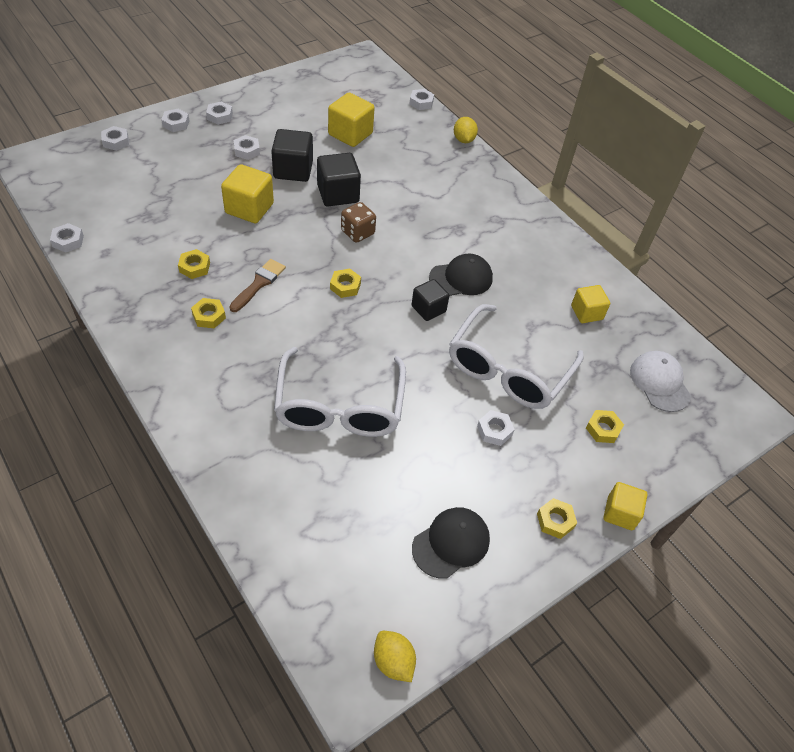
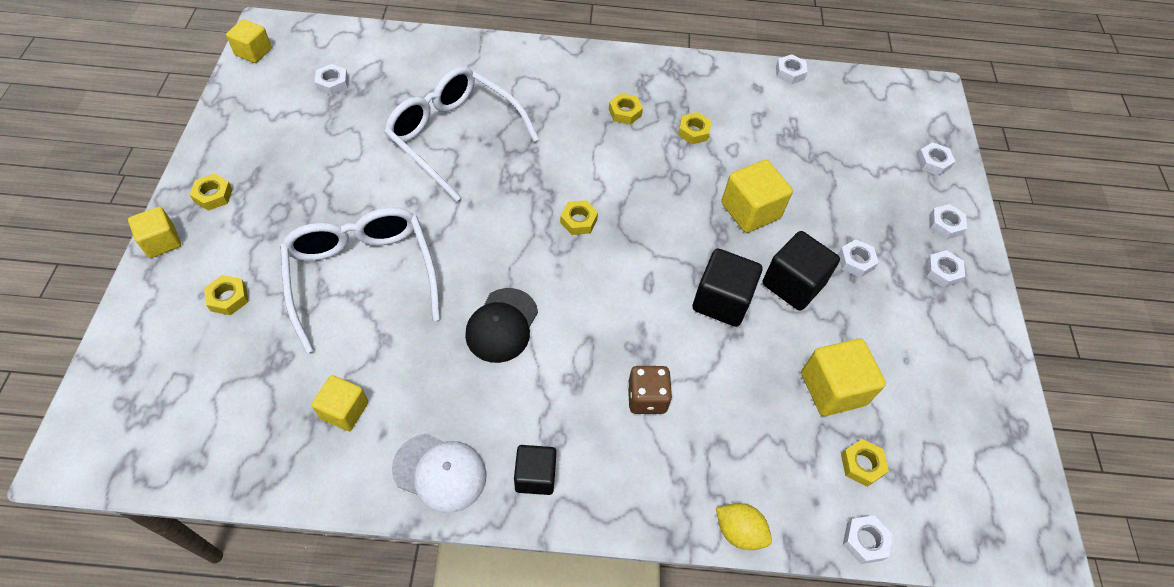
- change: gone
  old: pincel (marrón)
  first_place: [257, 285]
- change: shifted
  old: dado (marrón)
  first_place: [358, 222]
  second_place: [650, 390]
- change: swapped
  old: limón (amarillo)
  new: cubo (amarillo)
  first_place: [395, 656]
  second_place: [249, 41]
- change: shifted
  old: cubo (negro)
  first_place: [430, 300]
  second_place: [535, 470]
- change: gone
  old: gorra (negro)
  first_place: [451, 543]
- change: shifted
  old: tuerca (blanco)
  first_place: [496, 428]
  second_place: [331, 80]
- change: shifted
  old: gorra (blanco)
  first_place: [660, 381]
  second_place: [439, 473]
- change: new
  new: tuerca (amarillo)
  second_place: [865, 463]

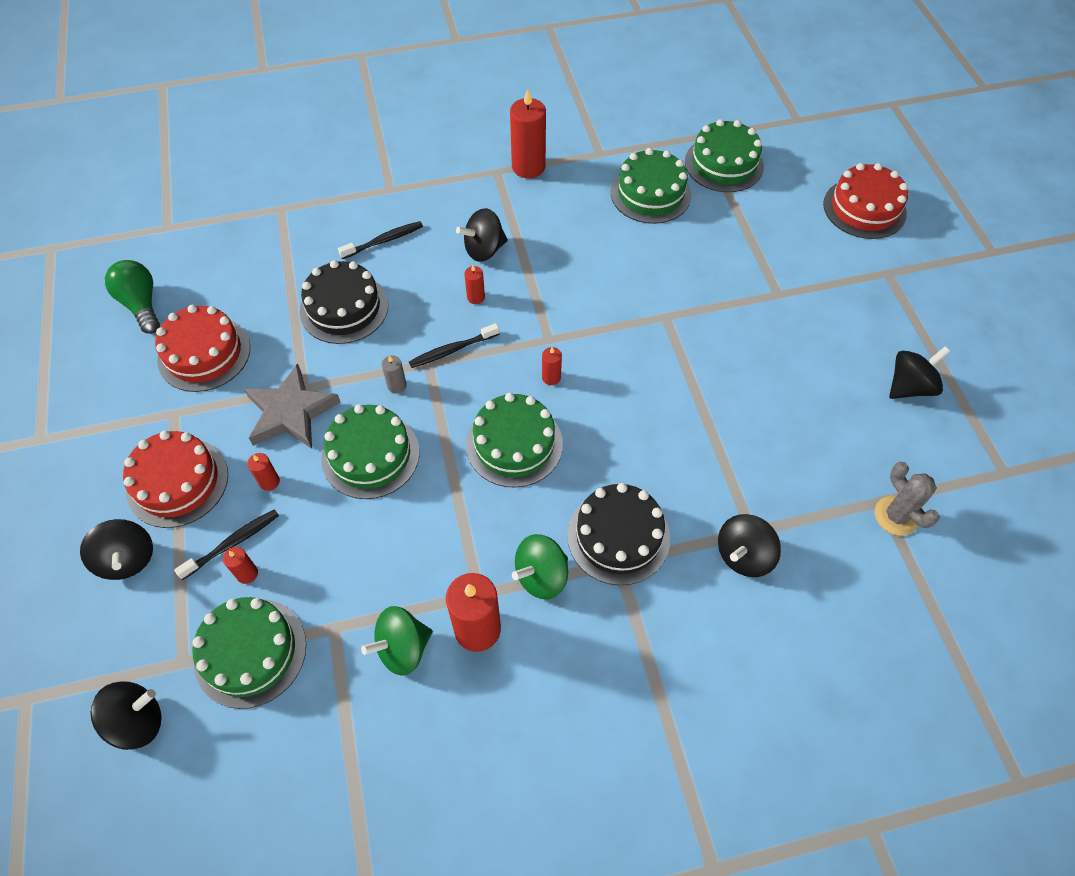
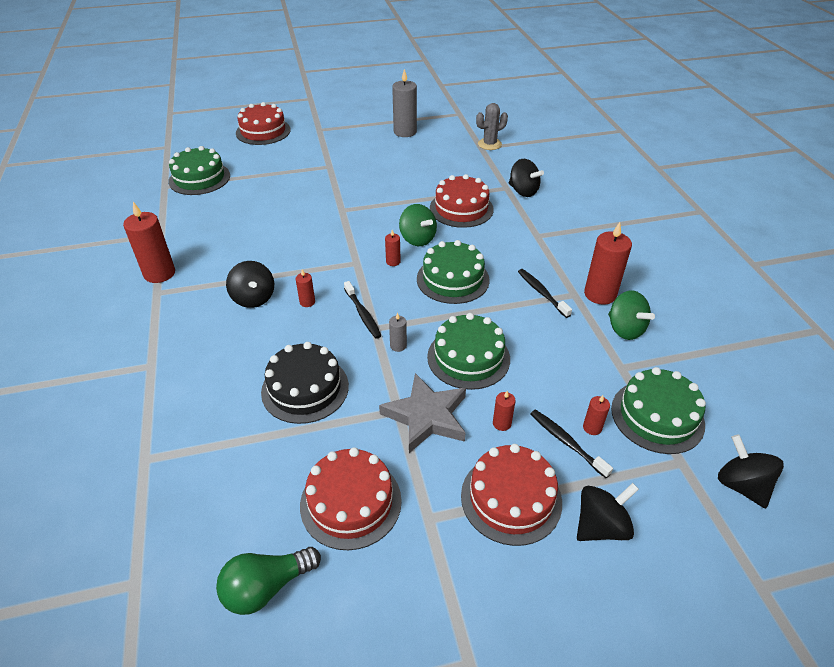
- change: shifted
  old: cepillo de dientes (negro)
  first_place: [380, 240]
  second_place: [545, 293]
- change: shifted
  old: peonza (verde)
  first_place: [540, 567]
  second_place: [418, 225]
- change: gone
  old: tarta (negro)
  first_place: [618, 534]
- change: gone
  old: tarta (verde)
  first_place: [651, 186]
- change: swapped
  old: peonza (negro)
  new: vela (gris)
  first_place: [919, 372]
  second_place: [404, 103]
- change: new
  new: tarta (rojo)
  second_place: [462, 201]

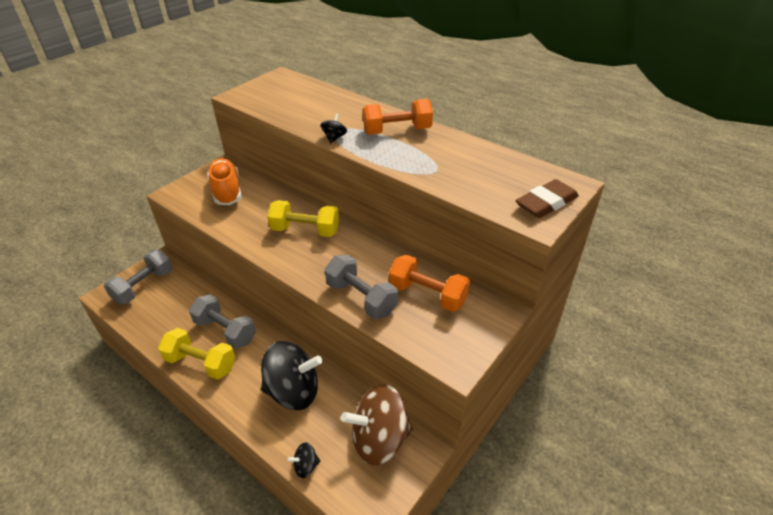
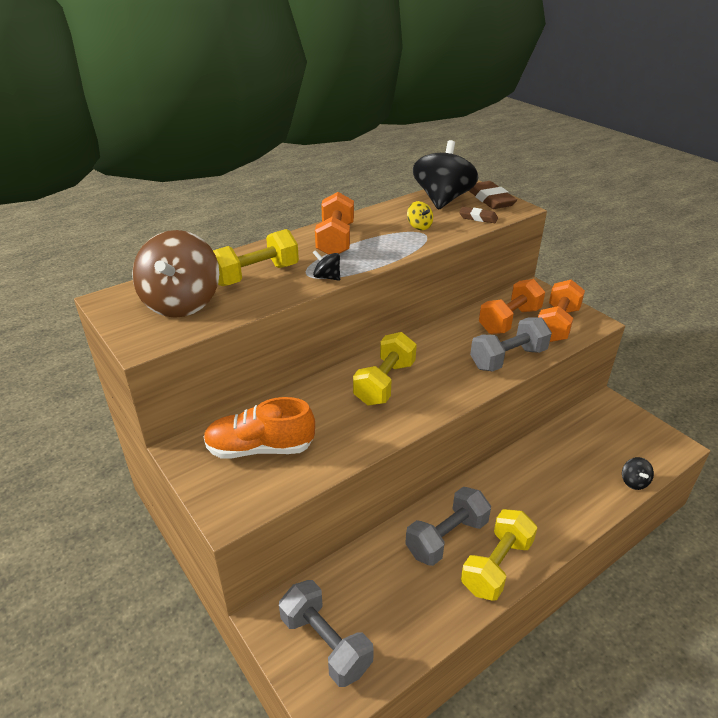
- change: shifted
  old: peonza (negro)
  first_place: [291, 375]
  second_place: [446, 175]
- change: shifted
  old: peonza (marrón)
  first_place: [377, 425]
  second_place: [175, 274]
- change: new
  new: mancuerna (amarillo)
  second_place: [256, 257]
- change: new
  new: peonza (amarillo)
  second_place: [420, 215]
- change: new
  new: goma de borrar (marrón)
  second_place: [478, 215]
- change: new
  new: mancuerna (naranja)
  second_place: [561, 310]

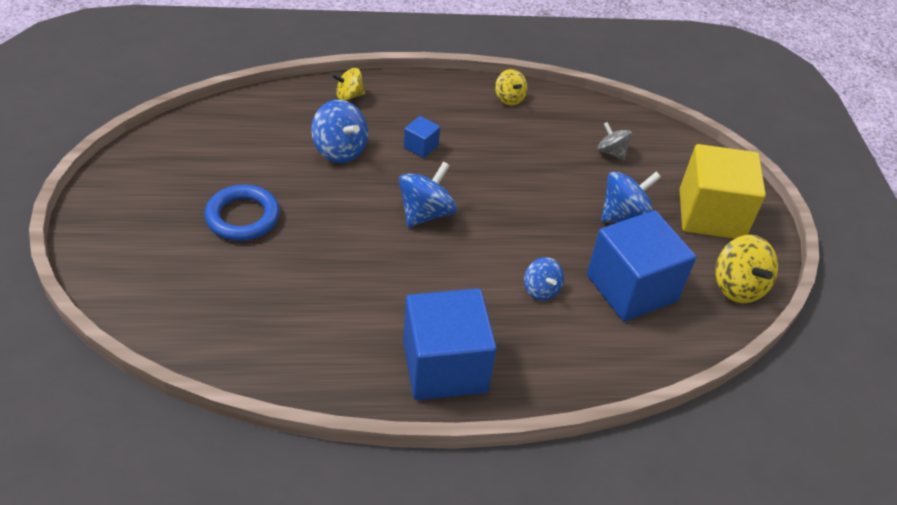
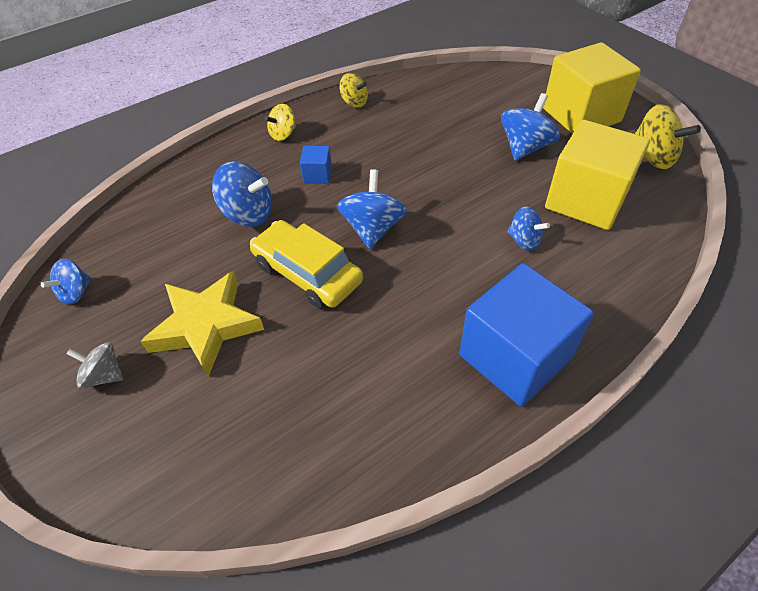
- change: swapped
  old: anillo (azul)
  new: estrella (amarillo)
  first_place: [242, 212]
  second_place: [202, 324]
- change: shifted
  old: peonza (amarillo)
  first_place: [348, 84]
  second_place: [280, 122]
- change: repainted
  old: cubo (azul)
  new: cubo (amarillo)
  first_place: [641, 266]
  second_place: [597, 175]
- change: shifted
  old: peonza (gris)
  first_place: [614, 141]
  second_place: [94, 365]
- change: new
  new: peonza (azul)
  second_place: [66, 282]
- change: new
  new: coche (amarillo)
  second_place: [306, 264]

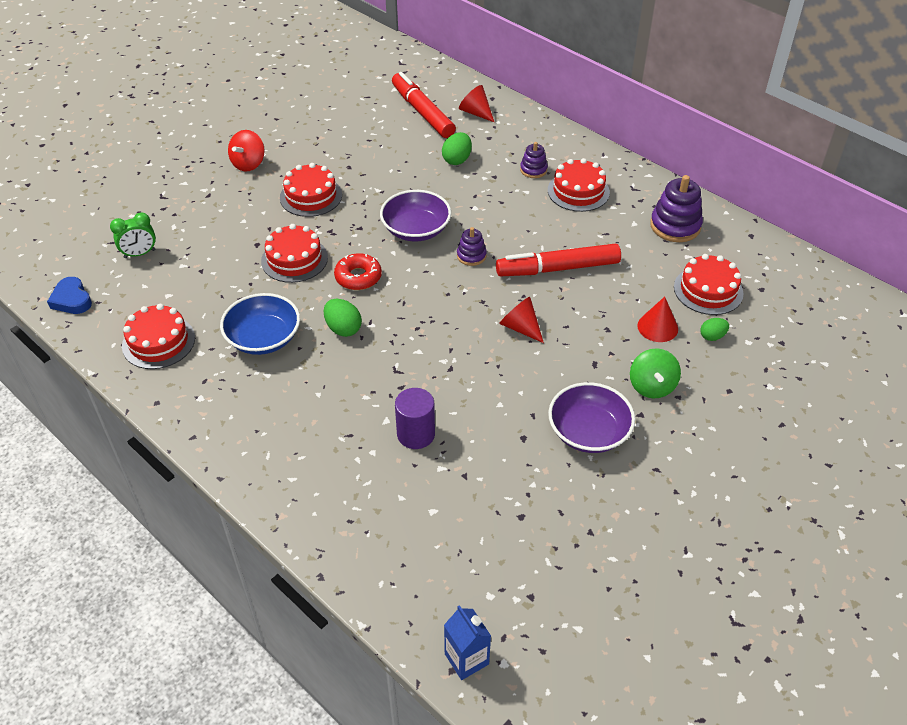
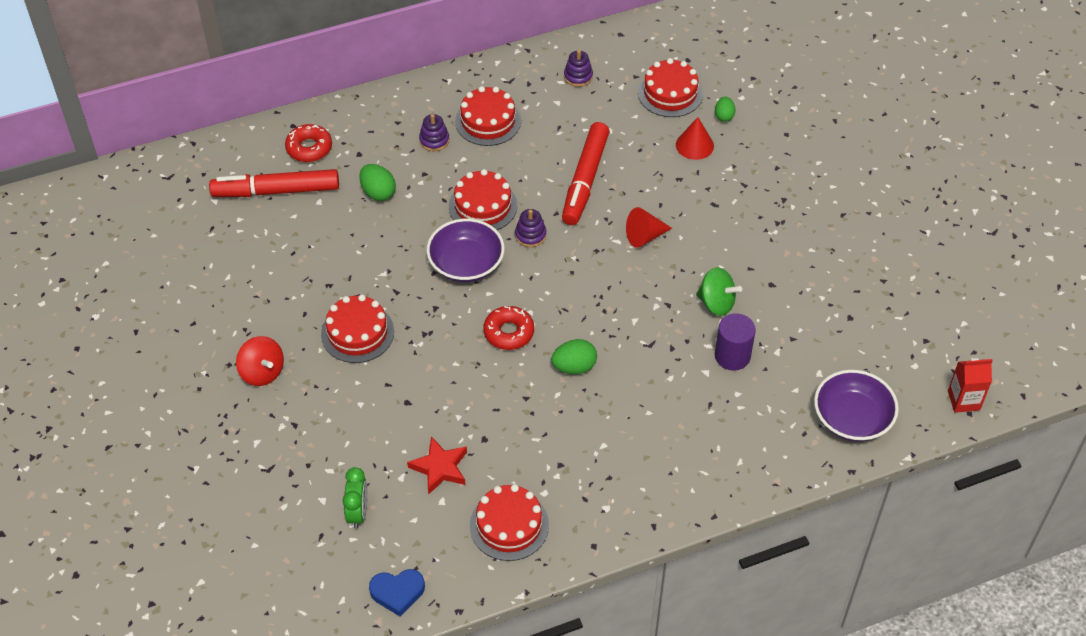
- change: gone
  old: cuenco (azul)
  first_place: [260, 324]
- change: shifted
  old: tarta (rojo)
  first_place: [294, 253]
  second_place: [483, 199]
- change: repainted
  old: cartón de leche (azul)
  new: cartón de leche (rojo)
  first_place: [467, 642]
  second_place: [970, 385]
- change: swapped
  old: cono (rojo)
  new: rosquilla (rojo)
  first_place: [477, 104]
  second_place: [308, 143]
- change: shifted
  old: cuenco (morado)
  first_place: [591, 417]
  second_place: [856, 406]
- change: shifted
  old: peonza (verde)
  first_place: [655, 373]
  second_place: [719, 291]
- change: scaled
  old: juguete apilable (morado)
  first_place: [676, 208]
  second_place: [578, 68]
  factor: 0.57
- change: new
  new: estrella (rojo)
  second_place: [437, 465]

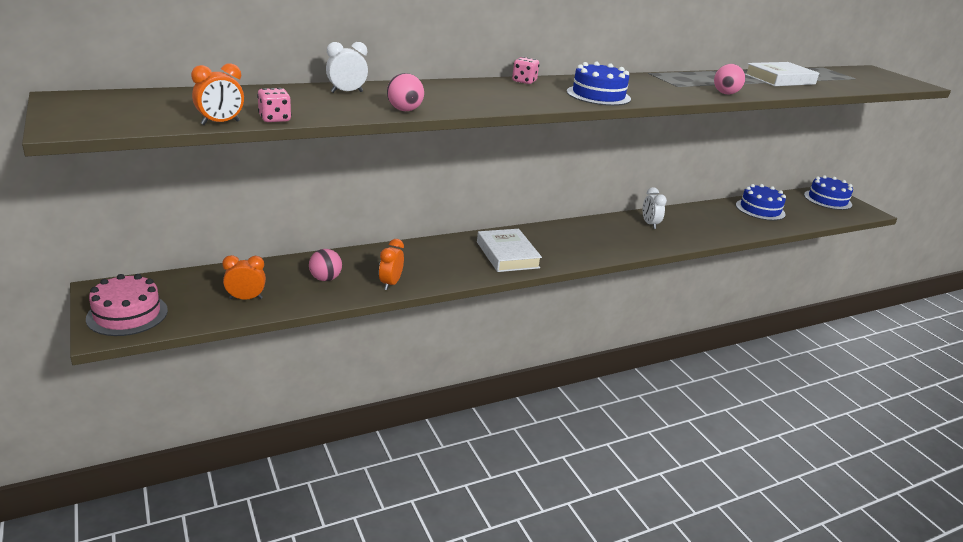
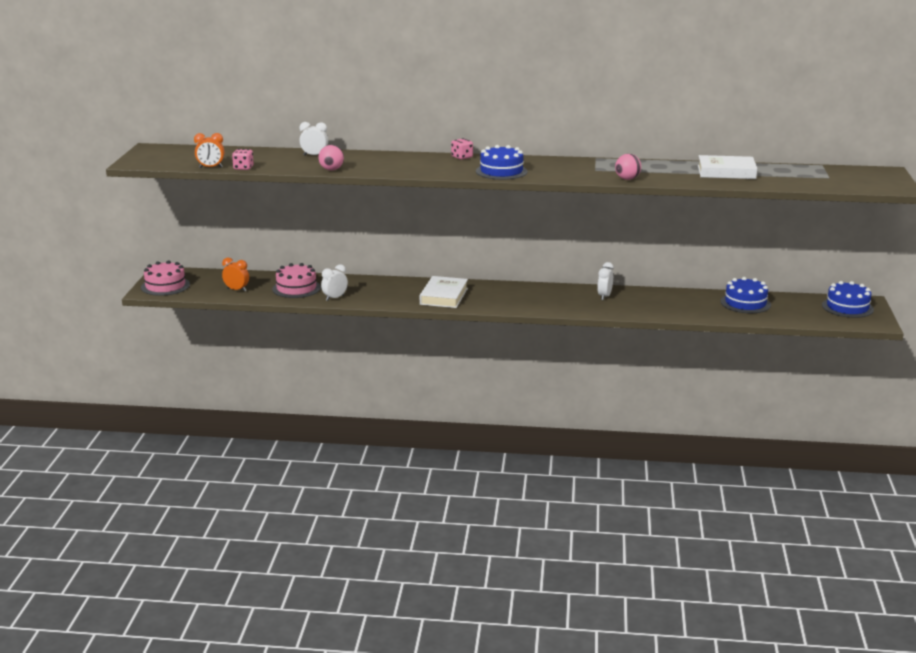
- change: swapped
  old: pelota (rosa)
  new: tarta (rosa)
  first_place: [325, 265]
  second_place: [296, 280]
- change: repainted
  old: despertador (naranja)
  new: despertador (blanco)
  first_place: [391, 264]
  second_place: [334, 282]

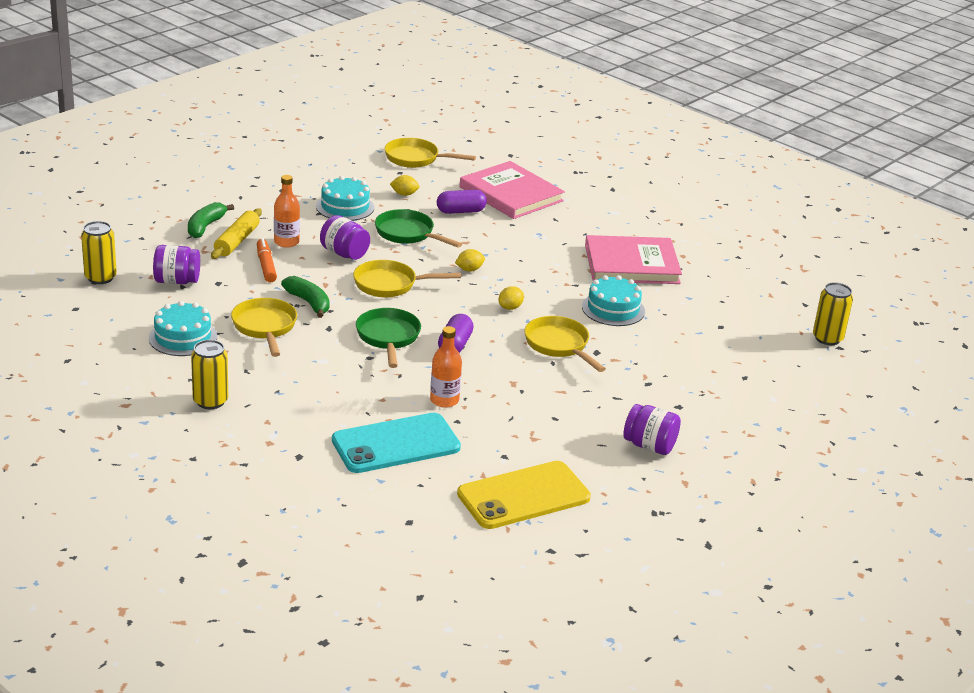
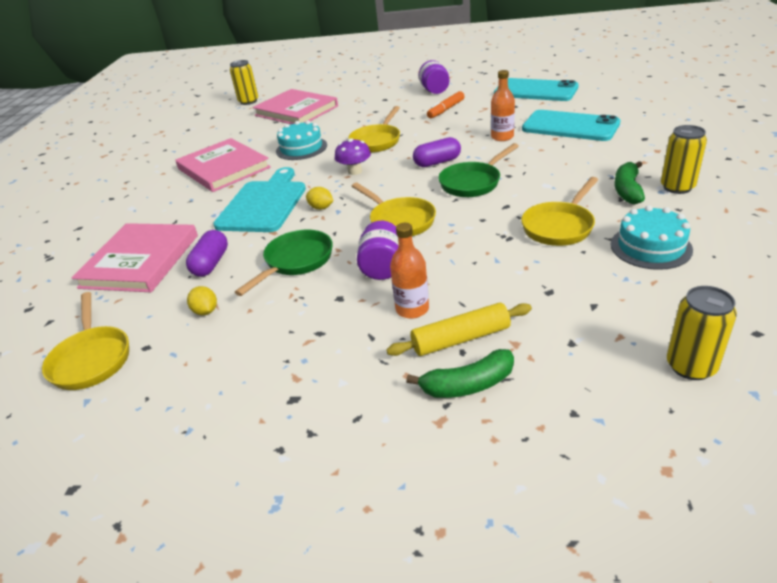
- change: gone
  old: tarro (morado)
  first_place: [176, 264]
- change: shifted
  old: rotulador (naranja)
  first_place: [267, 260]
  second_place: [446, 104]
- change: shifted
  old: plátano (verde)
  first_place: [305, 297]
  second_place: [629, 182]
- change: gone
  old: tarta (turquesa)
  first_place: [345, 198]
- change: rotated
  old: sartén (verde)
  first_place: [418, 228]
  second_place: [284, 263]
  degrees: -150
- change: rotated
  old: cápsula (morado)
  first_place: [462, 202]
  second_place: [207, 253]
  degrees: 60
- change: repainted
  old: móvil (amarillo)
  new: móvil (turquesa)
  first_place: [524, 495]
  second_place: [536, 89]
- change: swapped
  old: limón (amarillo)
  new: seta (morado)
  first_place: [511, 298]
  second_place: [353, 156]
- change: new
  new: tabla de cortar (turquesa)
  second_place: [259, 199]
- change: new
  new: libro (rosa)
  second_place: [295, 106]

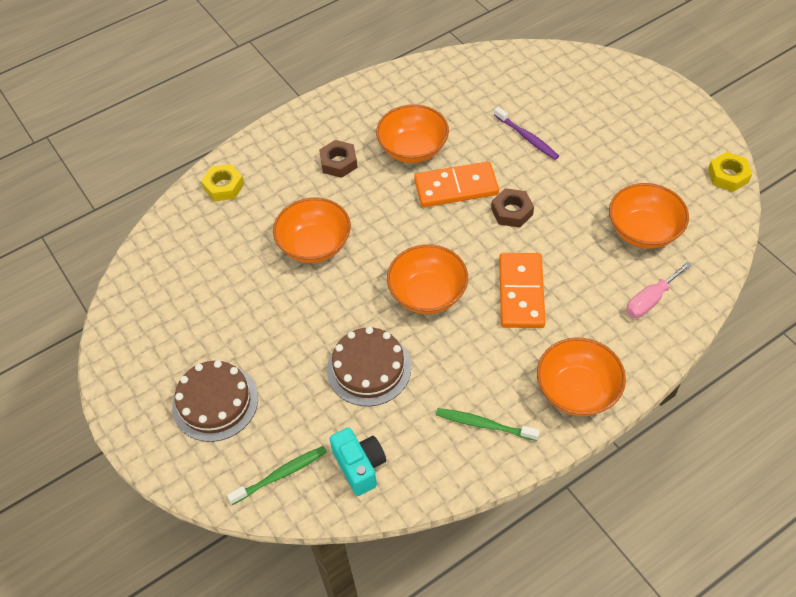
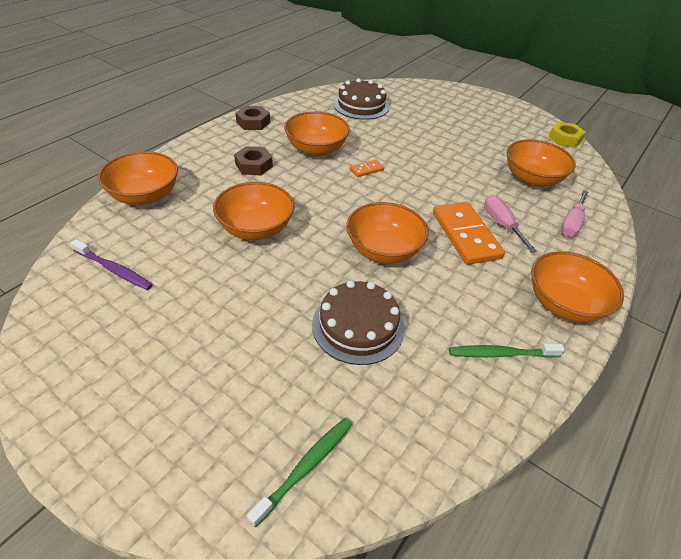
- change: shifted
  old: tarta (marrón)
  first_place: [215, 401]
  second_place: [361, 99]
- change: swapped
  old: tuerca (amarillo)
  new: cuenco (naranja)
  first_place: [222, 182]
  second_place: [138, 178]
- change: gone
  old: cámara (turquesa)
  first_place: [358, 461]
- change: scaled
  old: ficha de dominó (naranja)
  first_place: [456, 184]
  second_place: [367, 168]
  factor: 0.45
- change: shifted
  old: tuerca (marrón)
  first_place: [512, 208]
  second_place: [252, 118]
- change: shifted
  old: cepillo de dientes (morado)
  first_place: [526, 133]
  second_place: [112, 264]
- change: new
  new: destornillador (rosa)
  second_place: [510, 224]

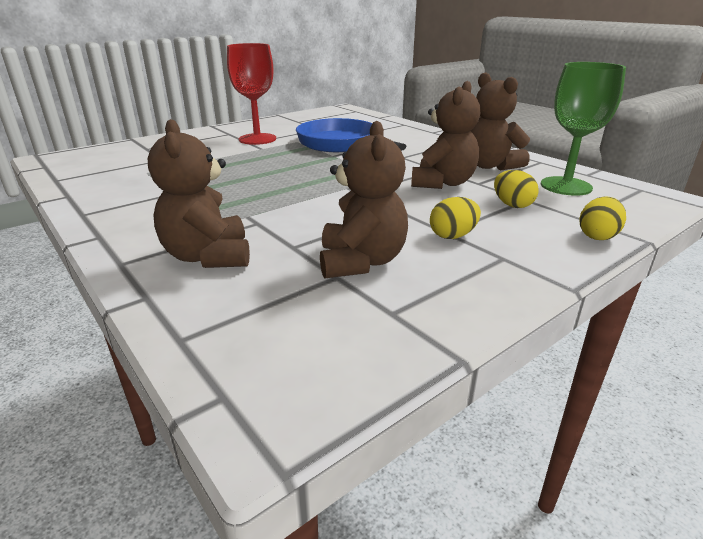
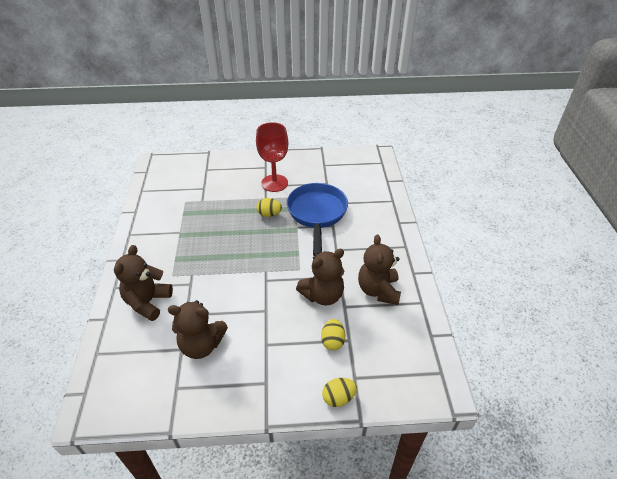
- change: rotated
  old: osito (marrón)
  first_place: [364, 200]
  second_place: [198, 329]
  degrees: 60
- change: shifted
  old: huevo (amarillo)
  first_place: [455, 218]
  second_place: [269, 207]
- change: gone
  old: copa (verde)
  first_place: [583, 129]

